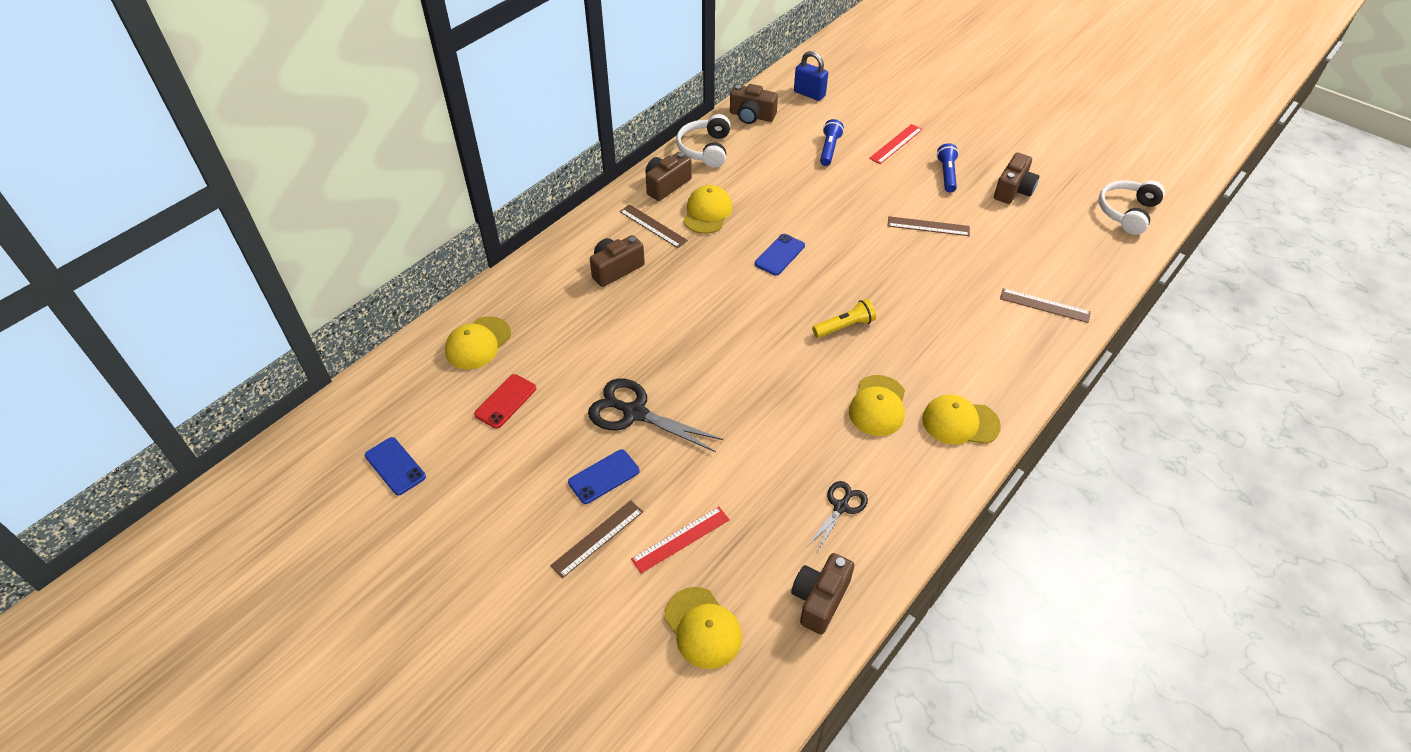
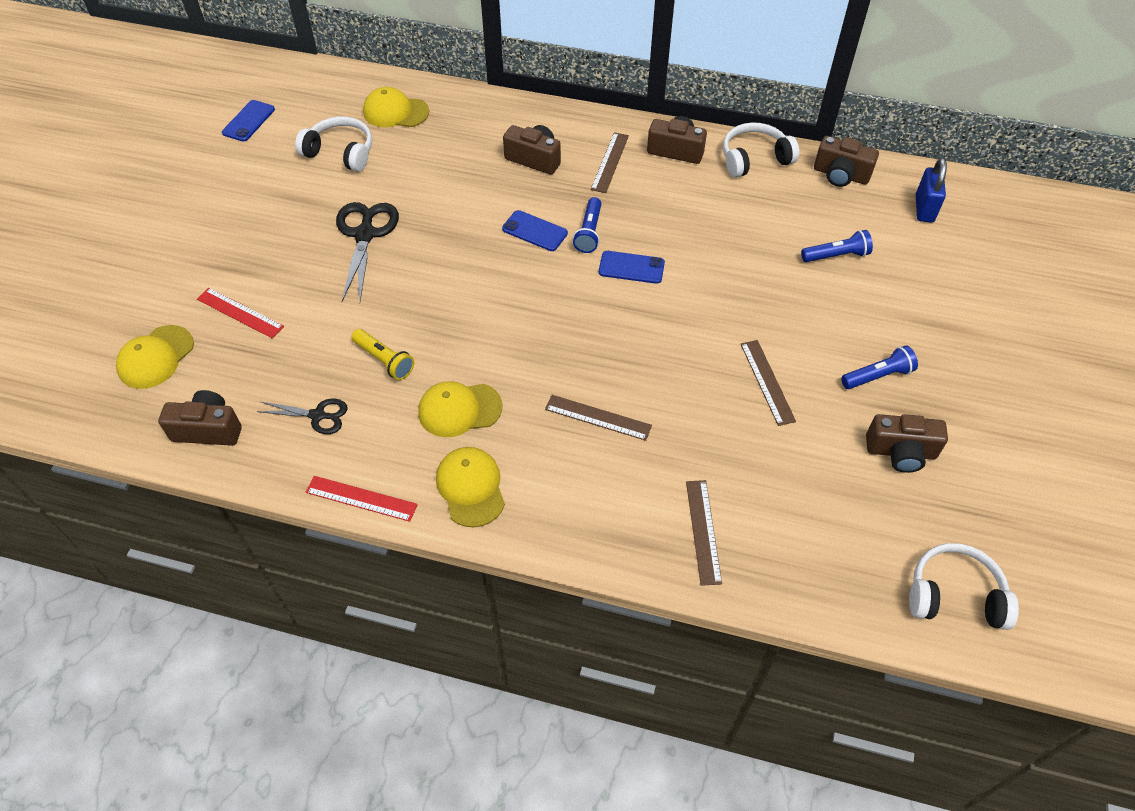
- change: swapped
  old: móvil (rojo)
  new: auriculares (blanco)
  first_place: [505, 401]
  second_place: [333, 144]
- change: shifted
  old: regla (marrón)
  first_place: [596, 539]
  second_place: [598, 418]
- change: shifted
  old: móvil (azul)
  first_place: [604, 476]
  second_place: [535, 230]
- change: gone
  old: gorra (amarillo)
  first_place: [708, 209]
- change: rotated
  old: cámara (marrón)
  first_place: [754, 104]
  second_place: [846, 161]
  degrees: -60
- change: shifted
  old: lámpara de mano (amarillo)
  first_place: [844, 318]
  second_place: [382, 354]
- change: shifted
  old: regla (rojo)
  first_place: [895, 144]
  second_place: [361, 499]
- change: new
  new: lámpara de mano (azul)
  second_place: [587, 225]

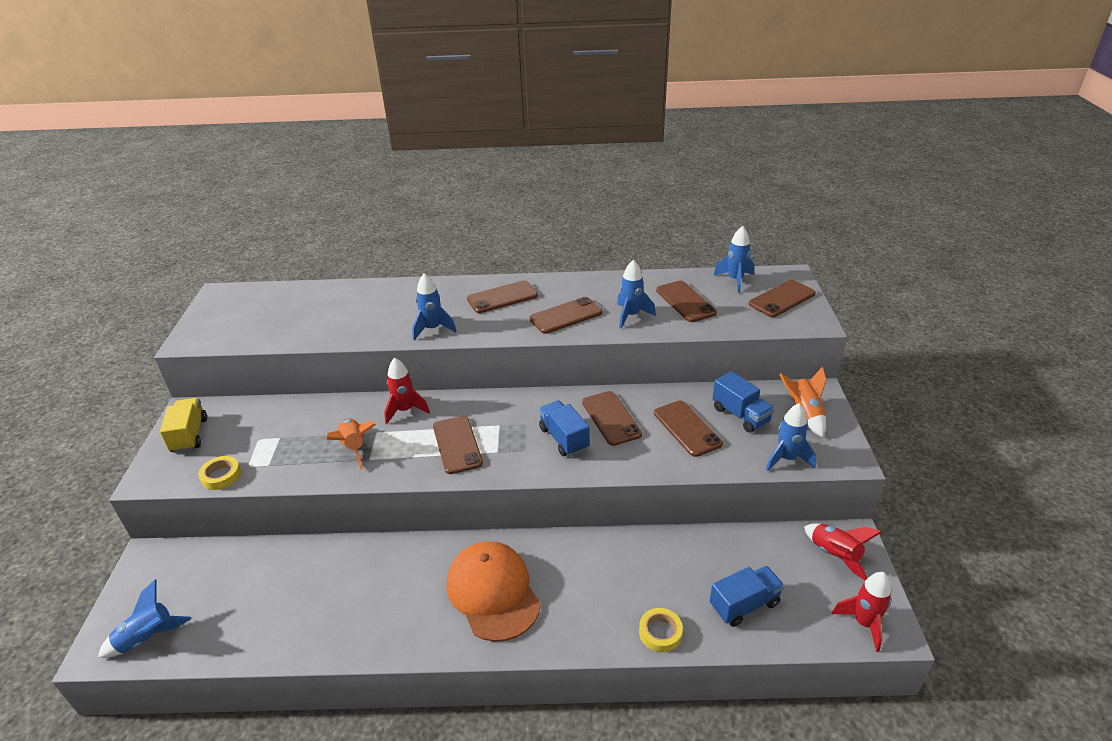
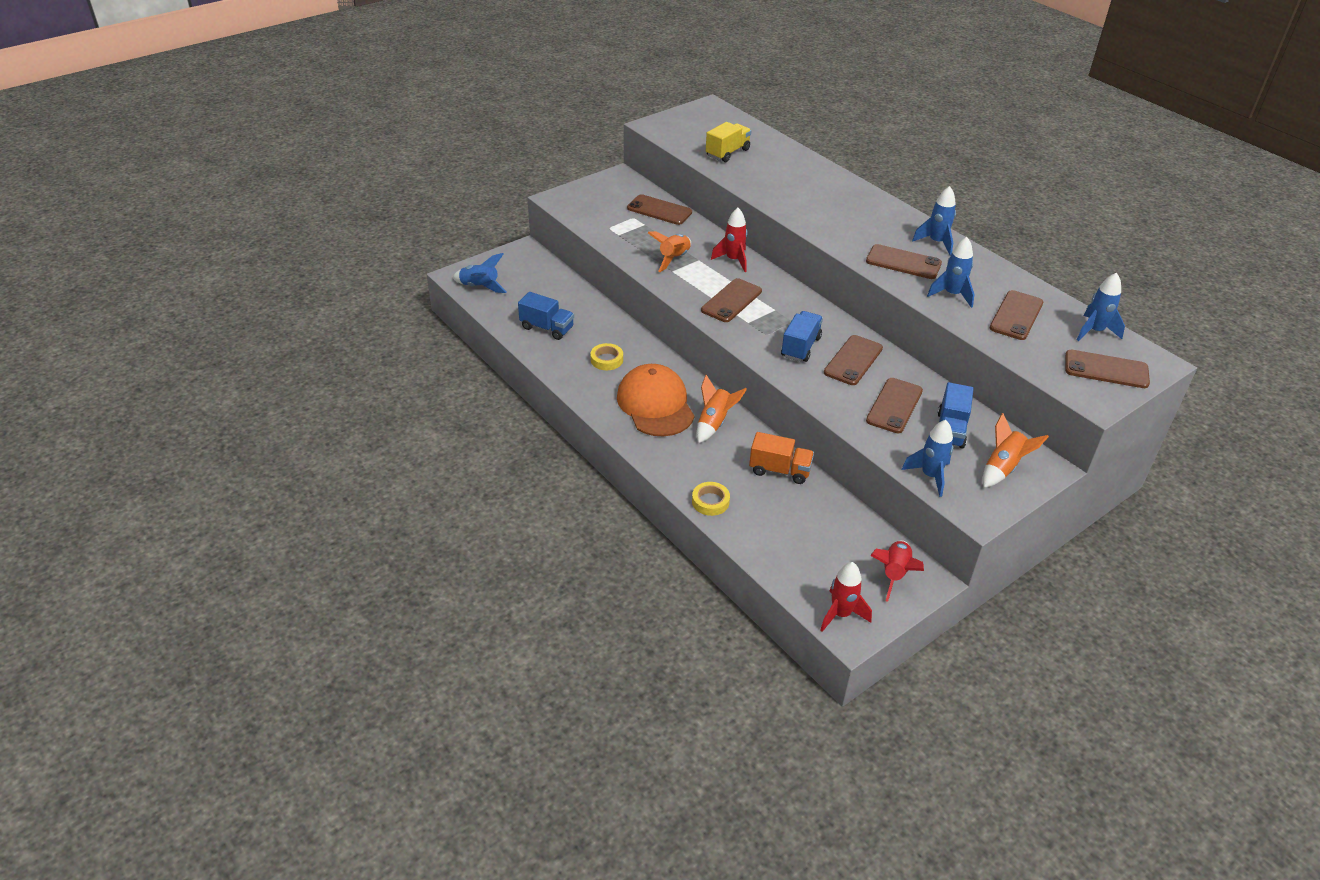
- change: shifted
  old: camión (amarillo)
  first_place: [183, 425]
  second_place: [728, 142]
- change: shifted
  old: cinta adhesiva (amarillo)
  first_place: [219, 473]
  second_place: [607, 356]
- change: shifted
  old: cohete (azul)
  first_place: [434, 306]
  second_place: [934, 220]
- change: rotated
  old: gorra (naranja)
  first_place: [493, 591]
  second_place: [656, 400]
  degrees: -45
- change: shifted
  old: móvil (marrón)
  first_place: [502, 296]
  second_place: [659, 209]
- change: shifted
  old: camión (azul)
  first_place: [747, 596]
  second_place: [546, 316]
- change: new
  new: cohete (naranja)
  second_place: [722, 409]
- change: new
  new: camión (naranja)
  second_place: [781, 458]

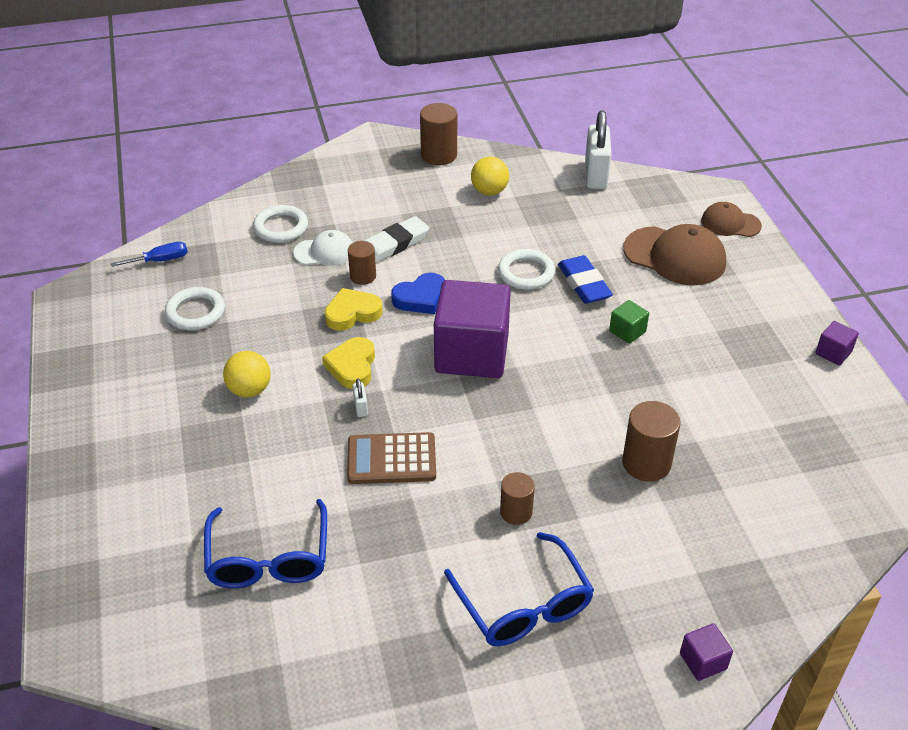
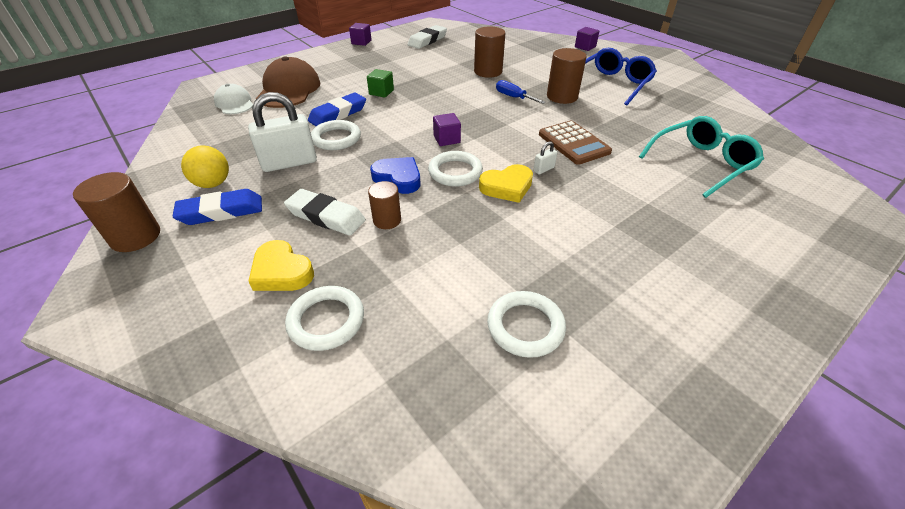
- change: shifted
  old: destornillador (azul)
  first_place: [149, 254]
  second_place: [521, 92]
- change: repainted
  old: gafas (azul)
  new: gafas (turquesa)
  first_place: [265, 543]
  second_place: [701, 157]
- change: gone
  old: pelota (amarillo)
  first_place: [247, 374]
- change: shifted
  old: gorra (blanco)
  first_place: [323, 248]
  second_place: [233, 99]
- change: shifted
  old: corazón (amarillo)
  first_place: [354, 309]
  second_place: [281, 265]
- change: scaled
  old: cubo (morado)
  first_place: [472, 329]
  second_place: [447, 129]
  factor: 0.41
- change: scaled
  old: cilindro (marrón)
  first_place: [517, 498]
  second_place: [567, 76]
  factor: 1.57
- change: shifted
  old: candado (blanco)
  first_place: [598, 150]
  second_place: [282, 132]
- change: gone
  old: gorra (marrón)
  first_place: [731, 219]
- change: new
  new: goma de borrar (azul)
  second_place: [217, 207]
- change: new
  new: goma de borrar (blanco)
  second_place: [427, 37]
- change: new
  new: anillo (blanco)
  second_place: [455, 169]

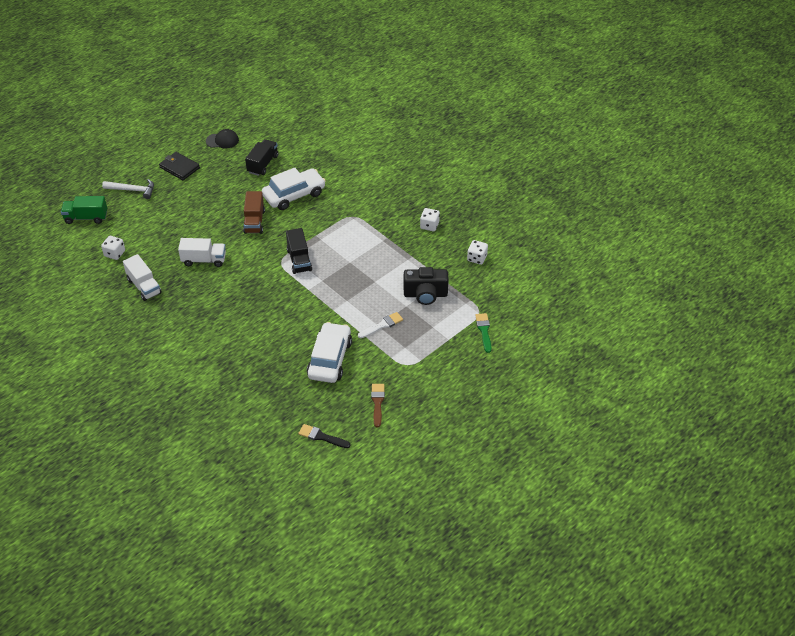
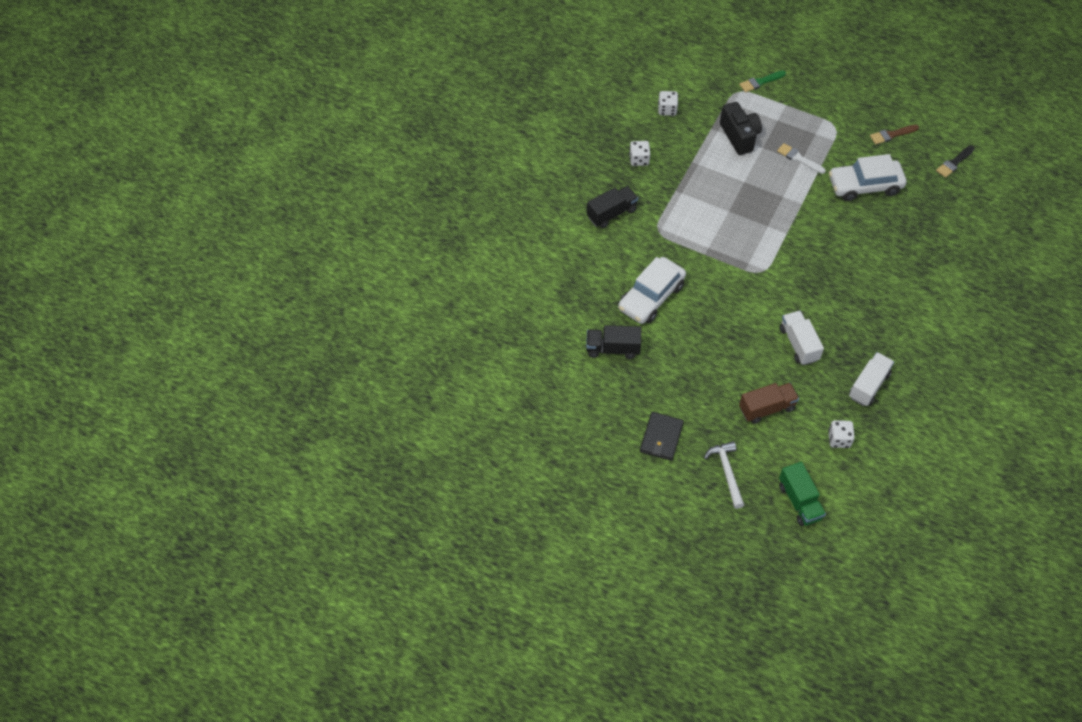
- change: gone
  old: gorra (negro)
  first_place: [222, 139]
- change: shifted
  old: camión (marrón)
  first_place: [254, 212]
  second_place: [769, 403]
- change: rotated
  old: coche (blanco)
  first_place: [294, 189]
  second_place: [652, 290]
  degrees: -90
- change: shifted
  old: camión (negro)
  first_place: [299, 251]
  second_place: [612, 207]
- change: rotated
  old: pincel (negro)
  first_place: [324, 436]
  second_place: [955, 161]
  degrees: 45

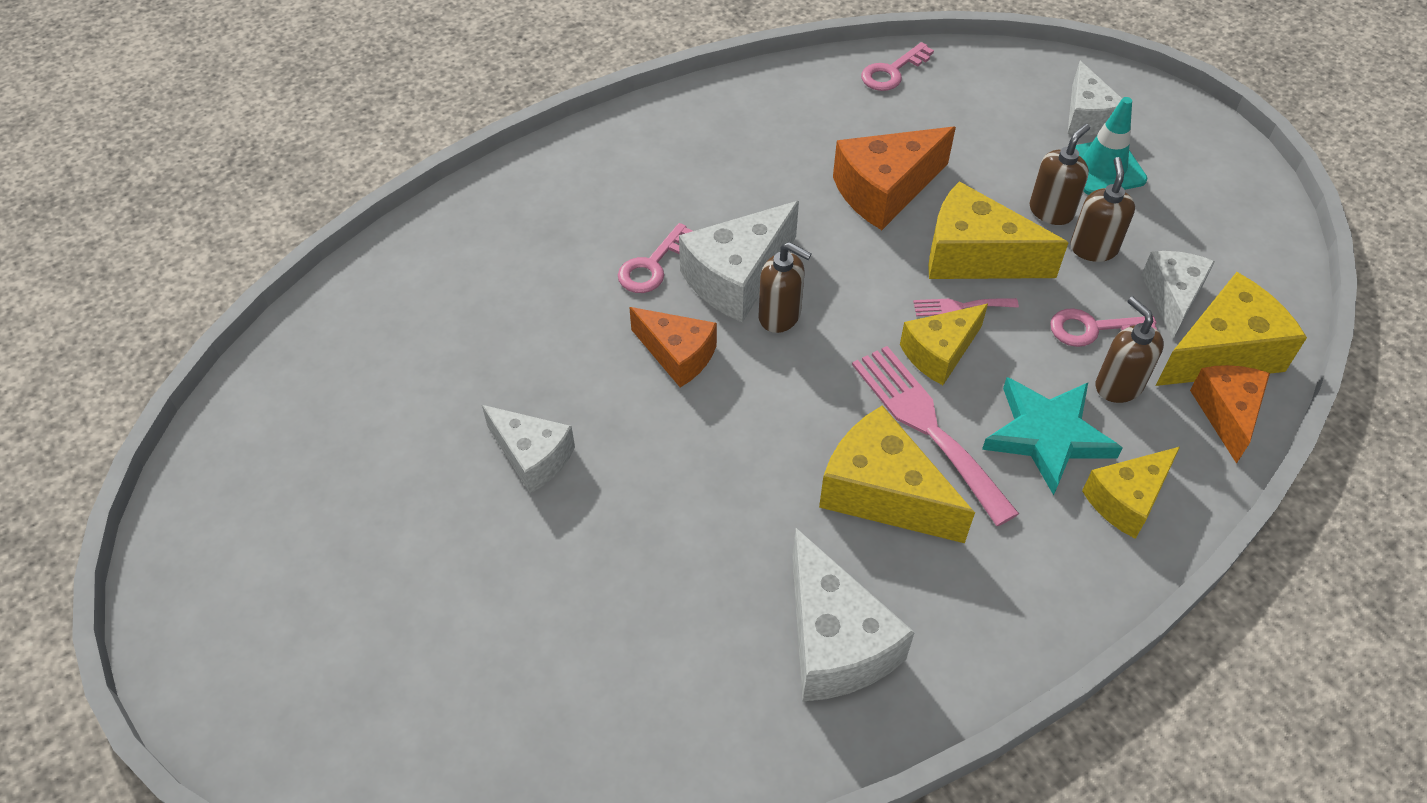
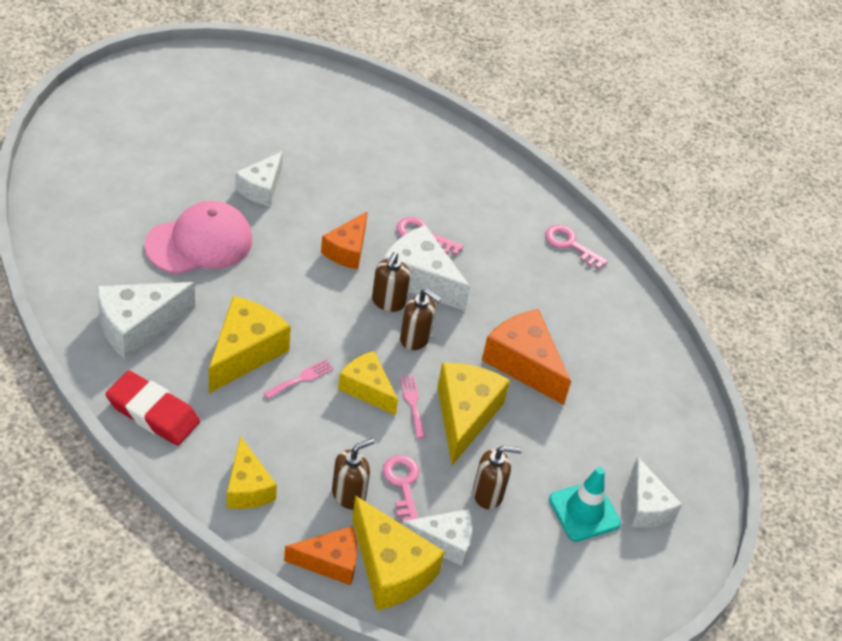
- change: scaled
  old: tenedor (rosa)
  first_place: [935, 436]
  second_place: [298, 379]
  factor: 0.48
- change: shifted
  old: llave (rosa)
  first_place: [897, 66]
  second_place: [576, 247]
- change: gone
  old: estrella (turquesa)
  first_place: [1052, 436]
- change: shifted
  old: dispensador de jabón (marrón)
  first_place: [1059, 174]
  second_place: [420, 319]
- change: rotated
  old: queso (blanco)
  first_place: [1094, 98]
  second_place: [656, 492]
  degrees: -90
- change: rotated
  old: queso (amarillo)
  first_place: [1131, 493]
  second_place: [252, 472]
  degrees: -150
- change: new
  new: goma de borrar (rojo)
  second_place: [153, 408]
- change: new
  new: gorra (rosa)
  second_place: [198, 237]

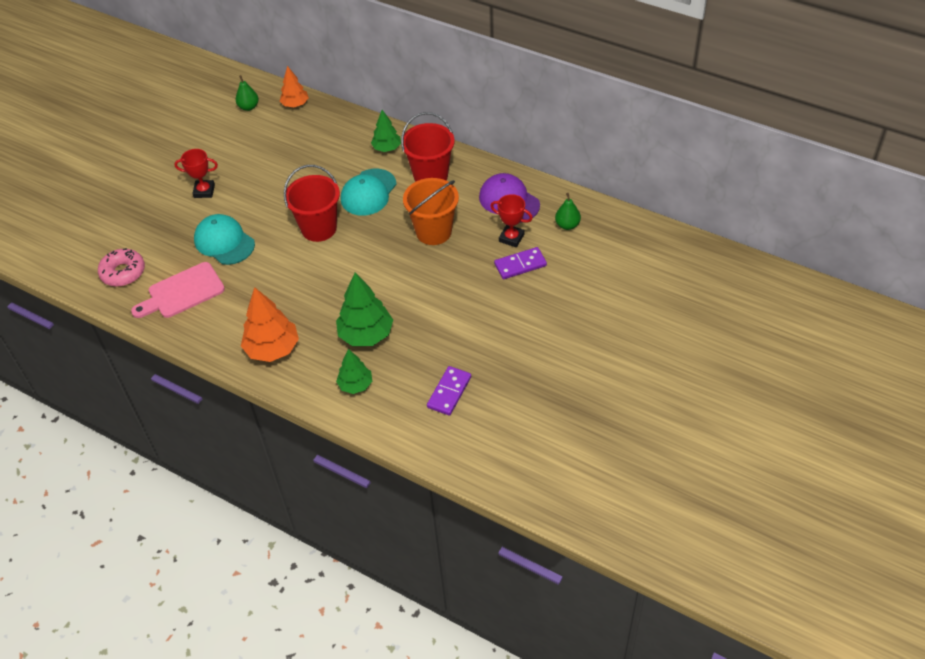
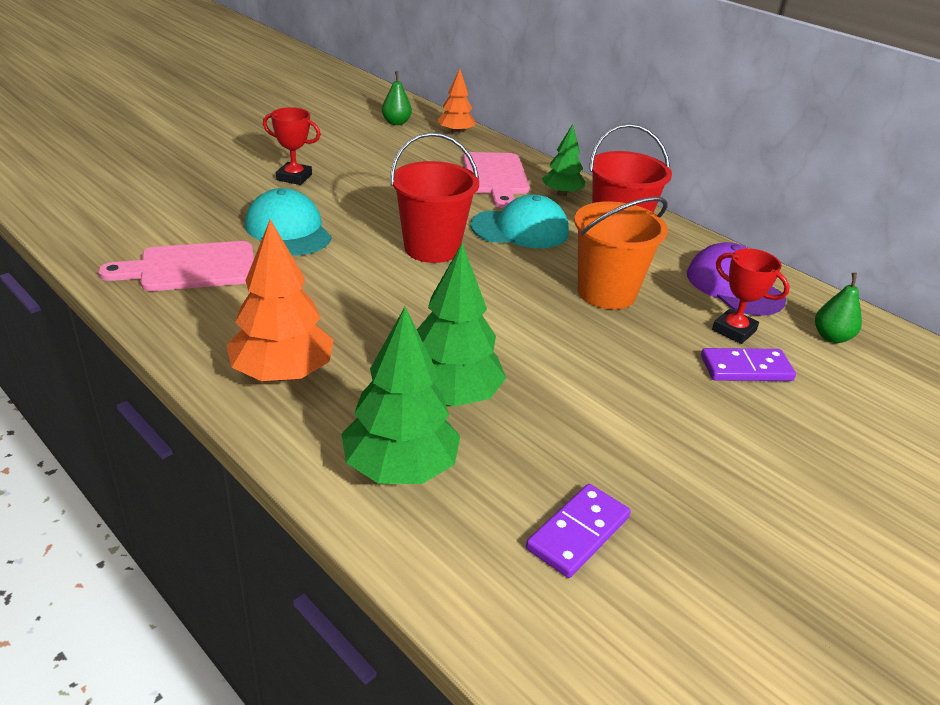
- change: gone
  old: rosquilla (rosa)
  first_place: [121, 267]
- change: scaled
  old: árbol (verde)
  first_place: [354, 371]
  second_place: [401, 395]
  factor: 1.64
- change: rotated
  old: gorra (turquesa)
  first_place: [369, 192]
  second_place: [519, 221]
  degrees: -135
- change: new
  new: tabla de cortar (rosa)
  second_place: [496, 180]

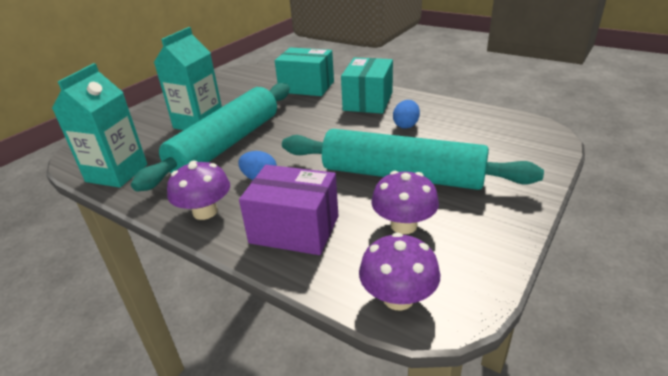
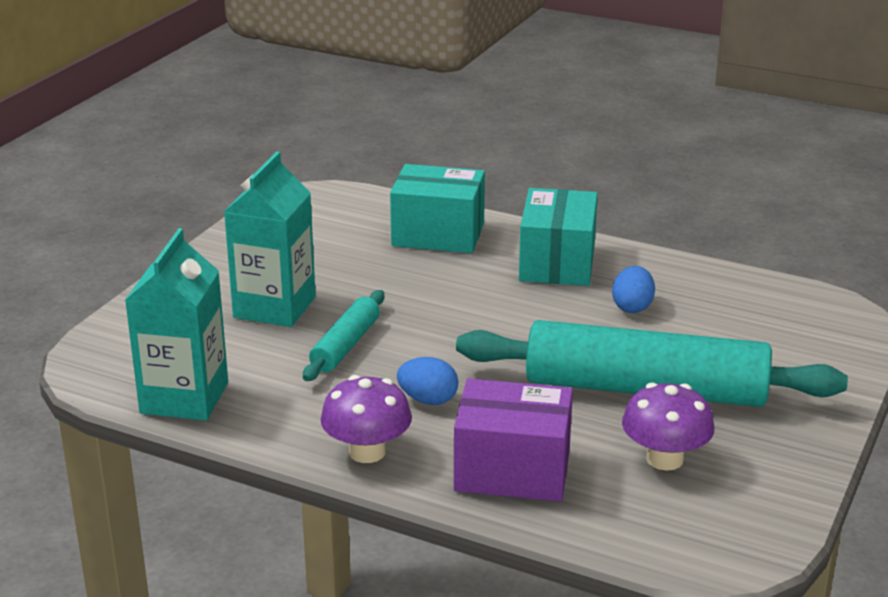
- change: scaled
  old: rodillo (turquesa)
  first_place: [210, 137]
  second_place: [343, 335]
  factor: 0.48
- change: gone
  old: seta (morado)
  first_place: [399, 272]

